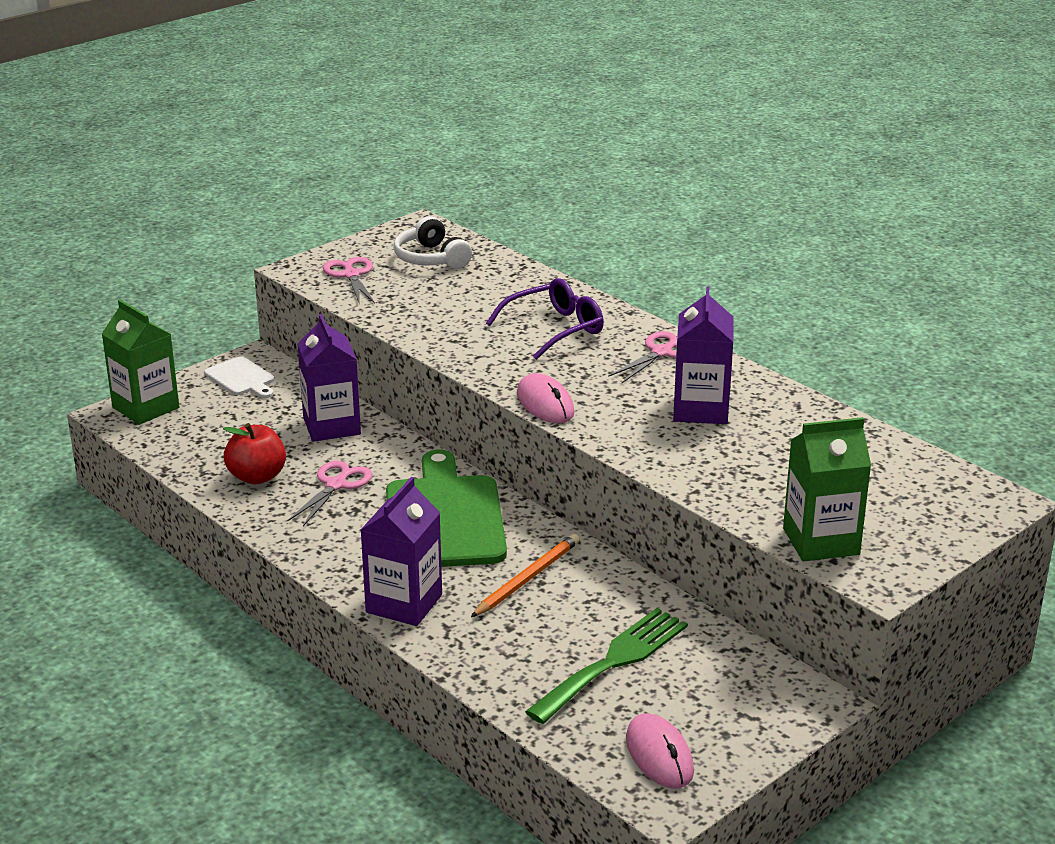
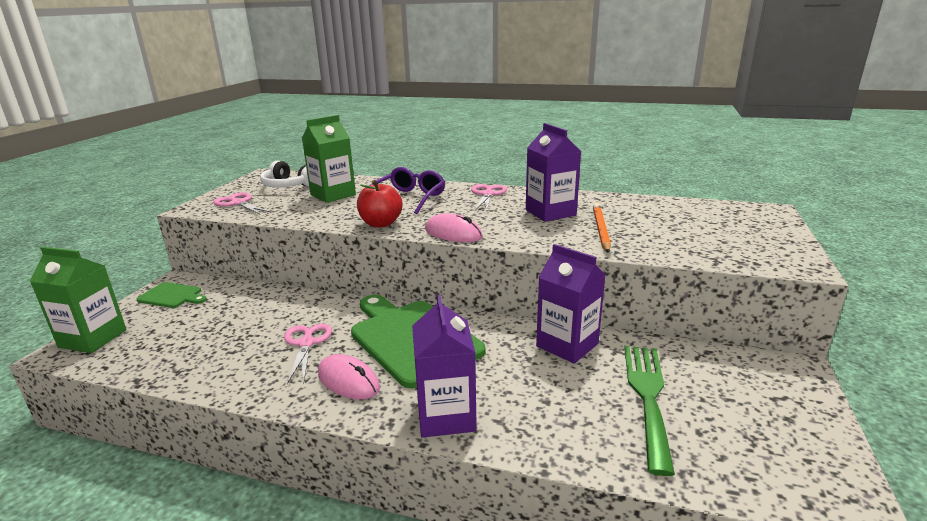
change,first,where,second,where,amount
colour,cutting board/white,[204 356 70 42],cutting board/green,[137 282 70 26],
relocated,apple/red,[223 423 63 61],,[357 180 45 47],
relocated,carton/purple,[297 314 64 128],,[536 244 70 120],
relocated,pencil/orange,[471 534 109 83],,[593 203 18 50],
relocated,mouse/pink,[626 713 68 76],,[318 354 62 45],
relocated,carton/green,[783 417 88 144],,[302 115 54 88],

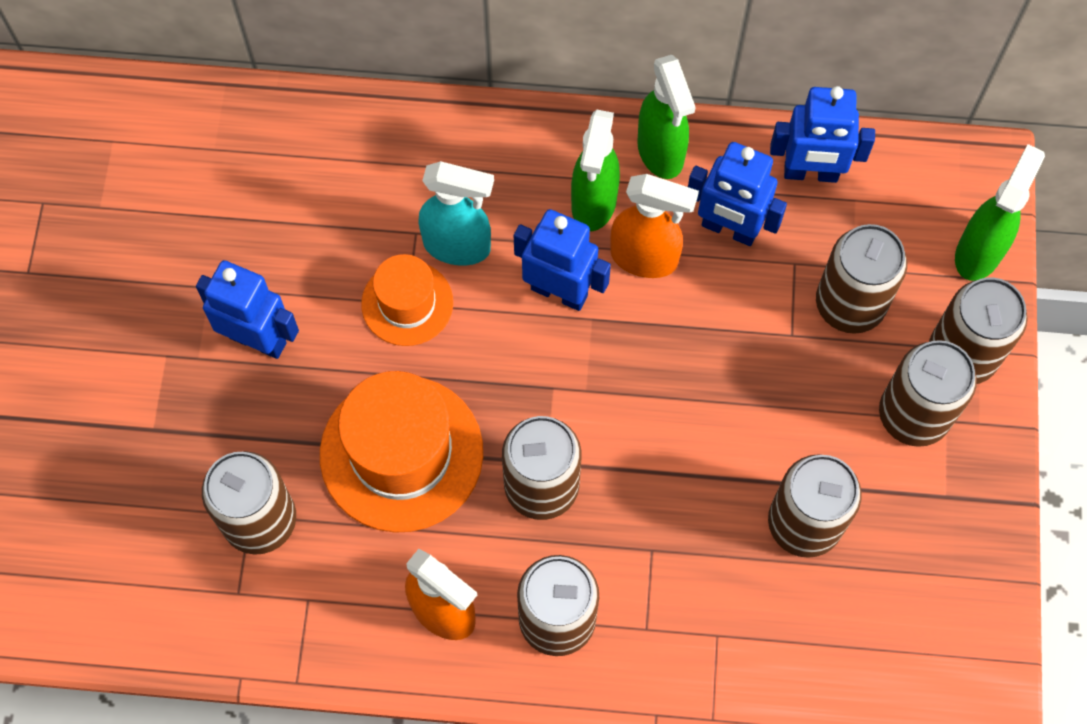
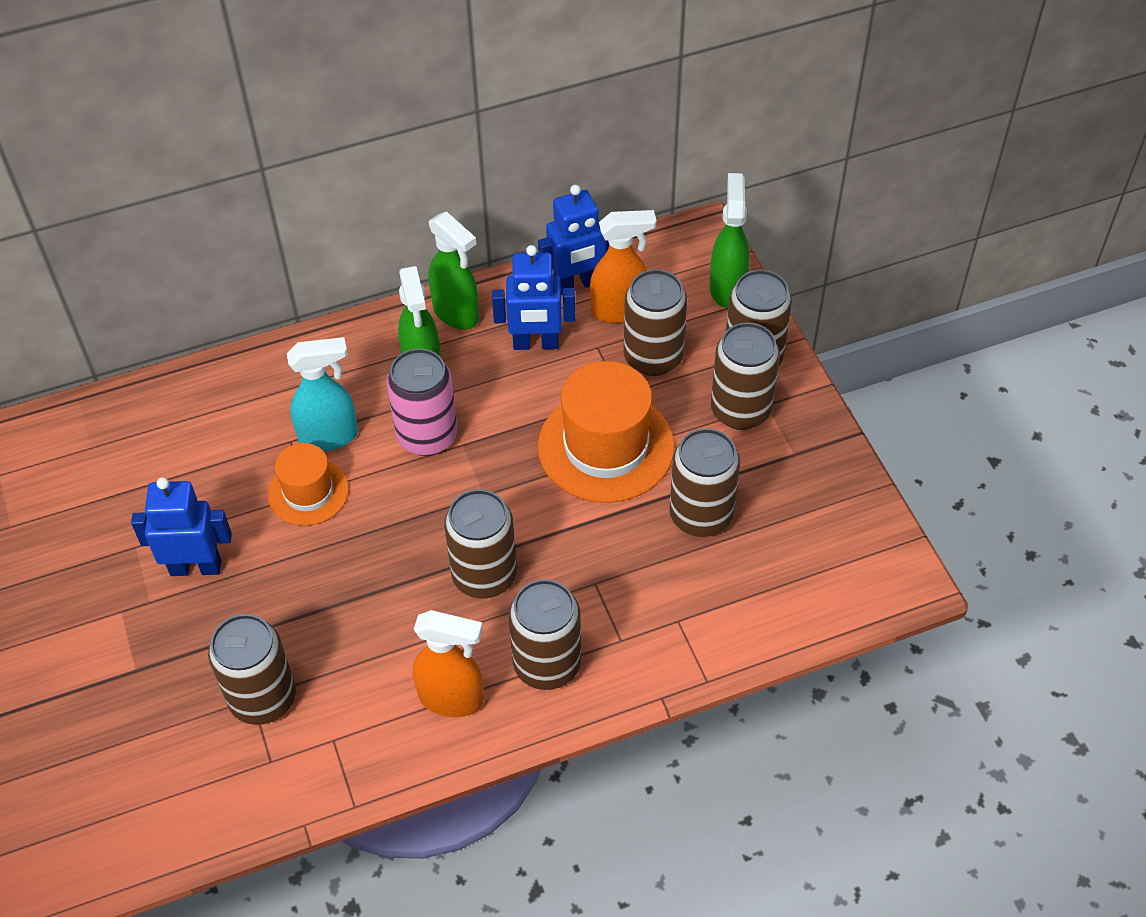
change,first,where,second,where,amount
relocated,hat/orange,[320 371 163 162],,[538 361 137 142],
exchanged,robot/blue,[514 209 97 102],can/pink,[387 348 71 108],
relocated,spray bottle/orange,[610 174 89 104],,[590 210 66 113],

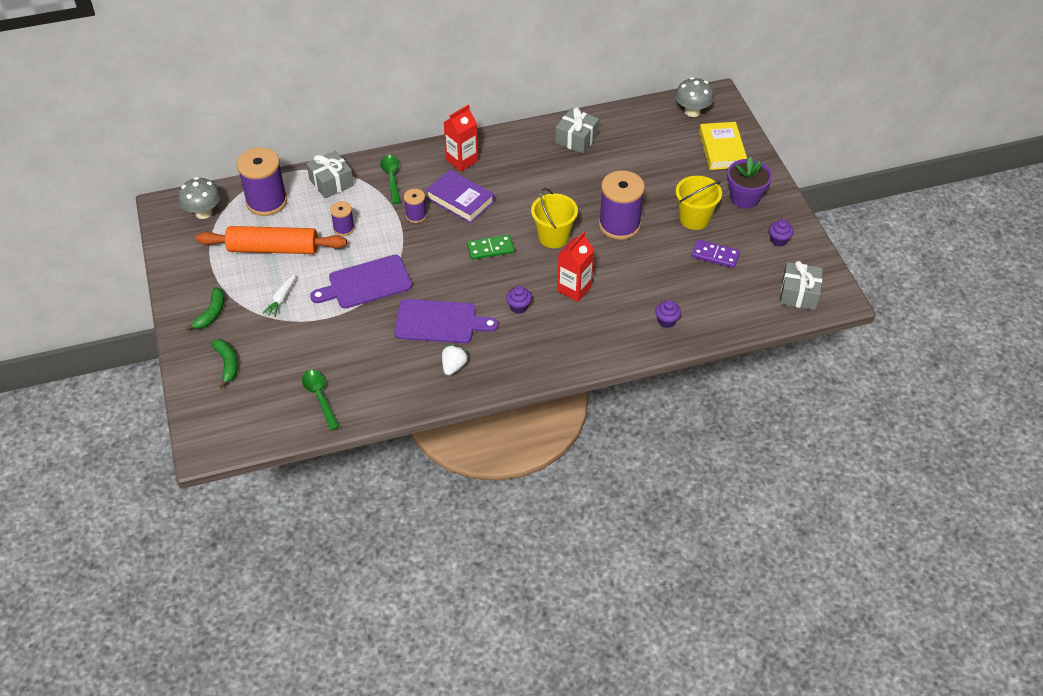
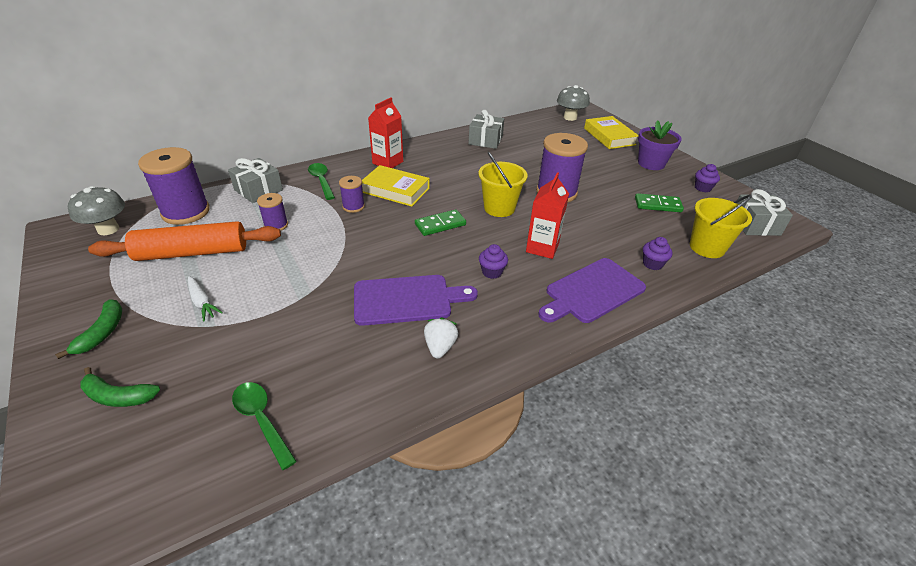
change,first,where,second,where,amount
spun,banana/green,[211 339 27 49],,[80 367 80 40],135 degrees clockwise
spun,carrot/white,[262 274 34 43],,[188 276 35 45],45 degrees counterclockwise
relocated,cutting board/purple,[310 255 102 53],,[538 258 108 65],
colour,book/purple,[426 170 68 53],book/yellow,[362 165 68 42],
relocated,bucket/yellow,[676 176 46 54],,[690 195 62 63],
colour,domino/purple,[692 239 48 29],domino/green,[635 193 49 19],

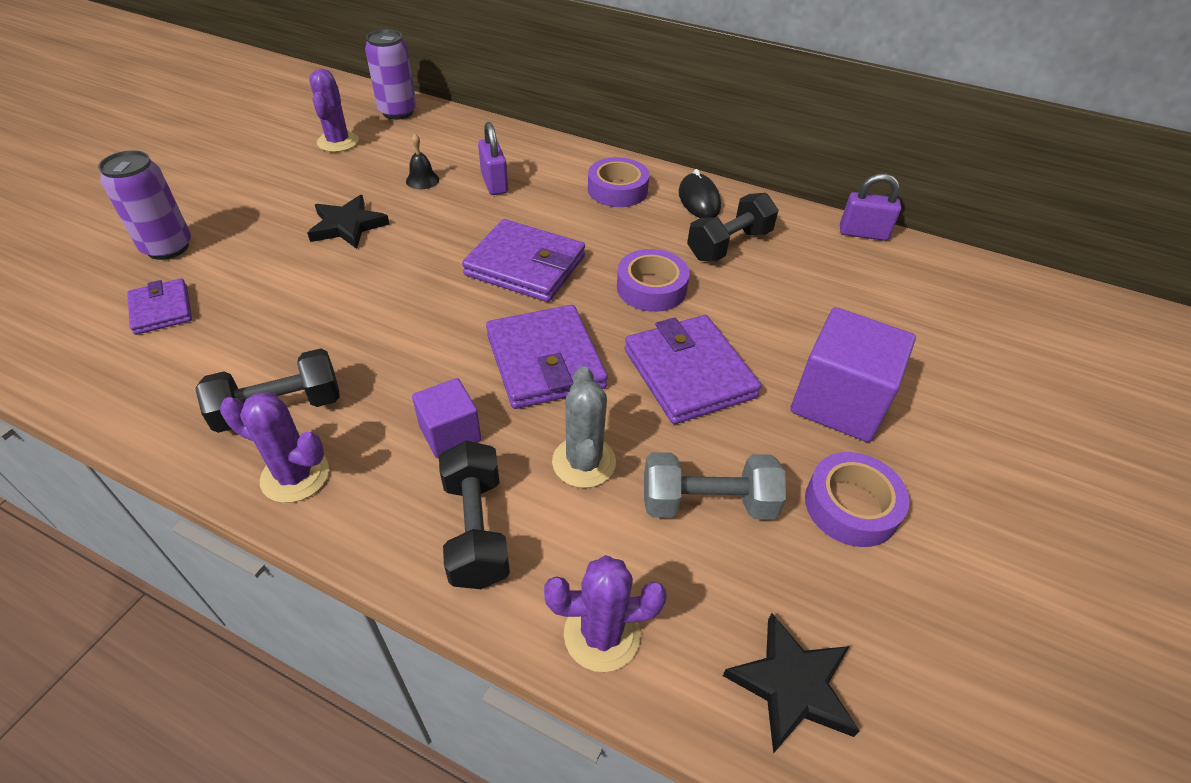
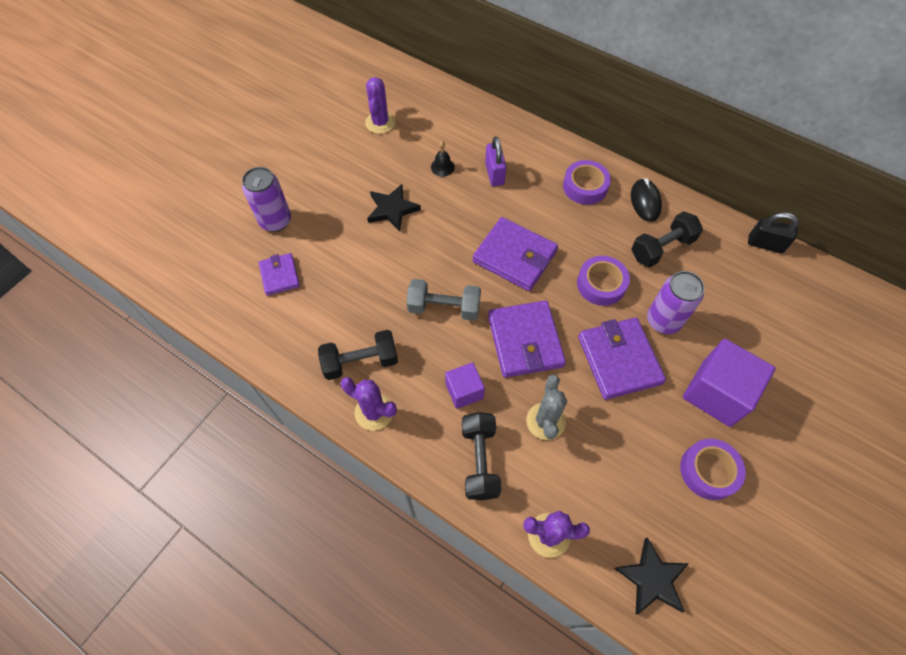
change,first,where,second,where,amount
relocated,can/purple,[365 29 51 91],,[647 271 58 63],
relocated,dumbbell/grey,[644 452 142 68],,[406 279 75 42],
colour,padlock/purple,[840 173 61 68],padlock/black,[748 212 51 42],

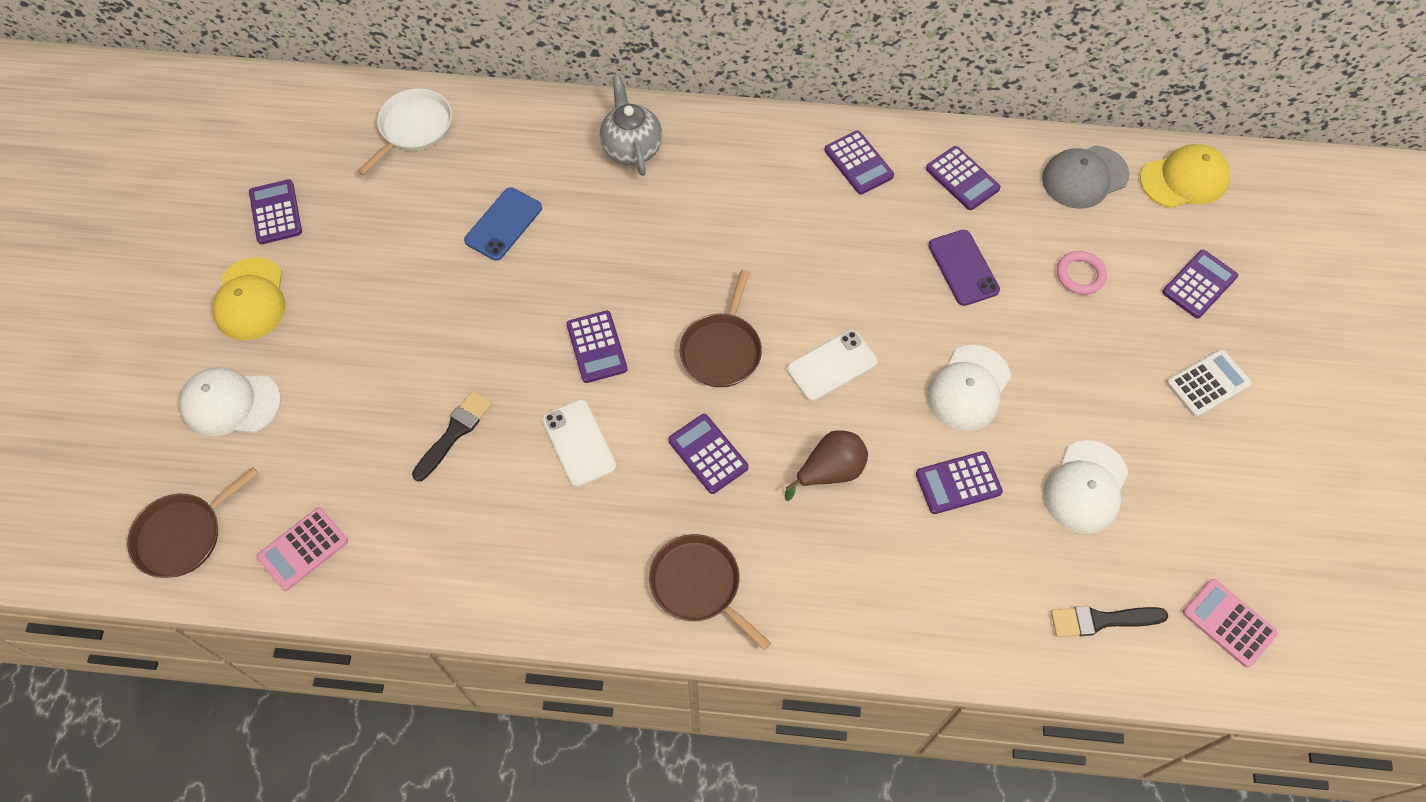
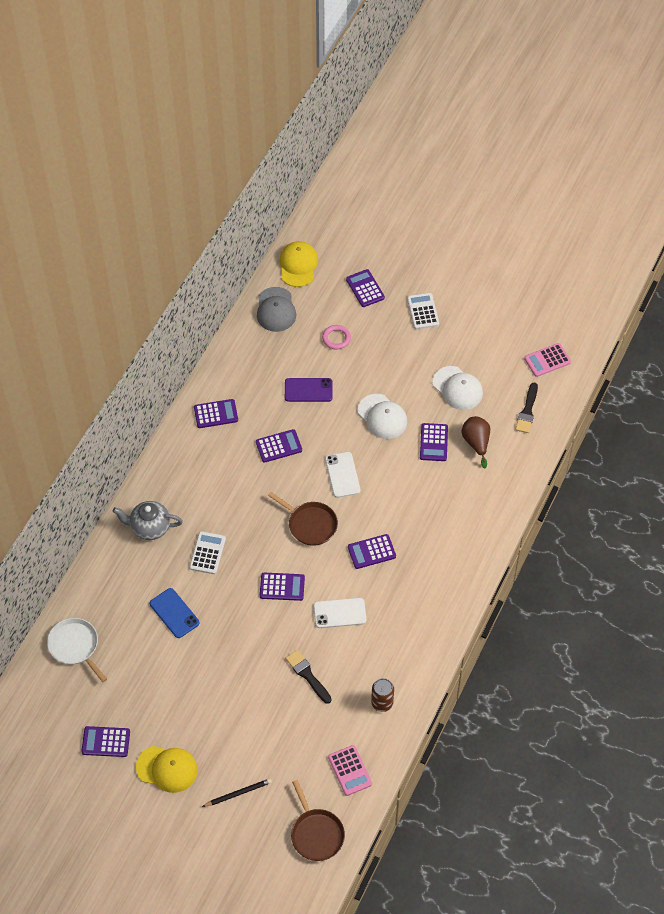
change,first,where,second,where,amount
exchanged,cap/white,[179 367 102 70],pencil/black,[202 778 70 29],
missing,pan/brown,[649 534 122 116],,,
relocated,pear/brown,[785 430 83 71],,[462 416 28 52],
relocated,calculator/purple,[926 146 75 64],,[256 429 46 34],
appeared,,,calculator/white,[189 531 37 43],
appeared,,,can/brown,[371 678 23 34],

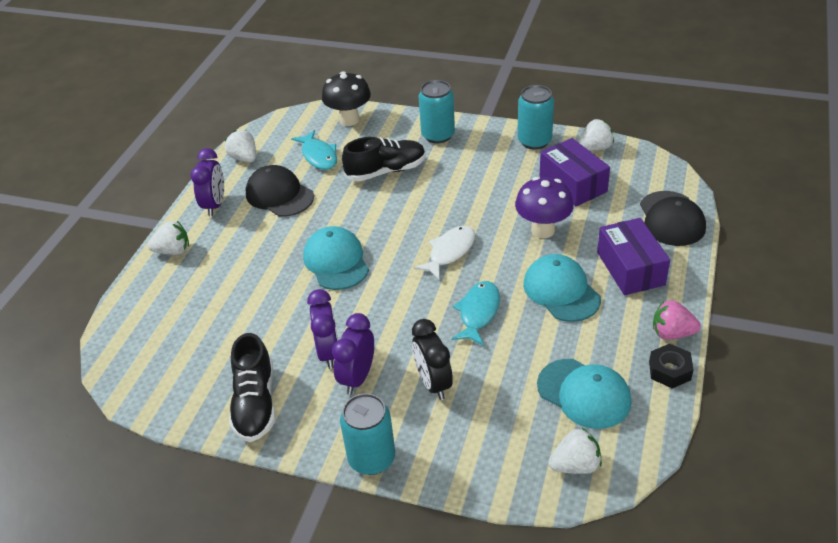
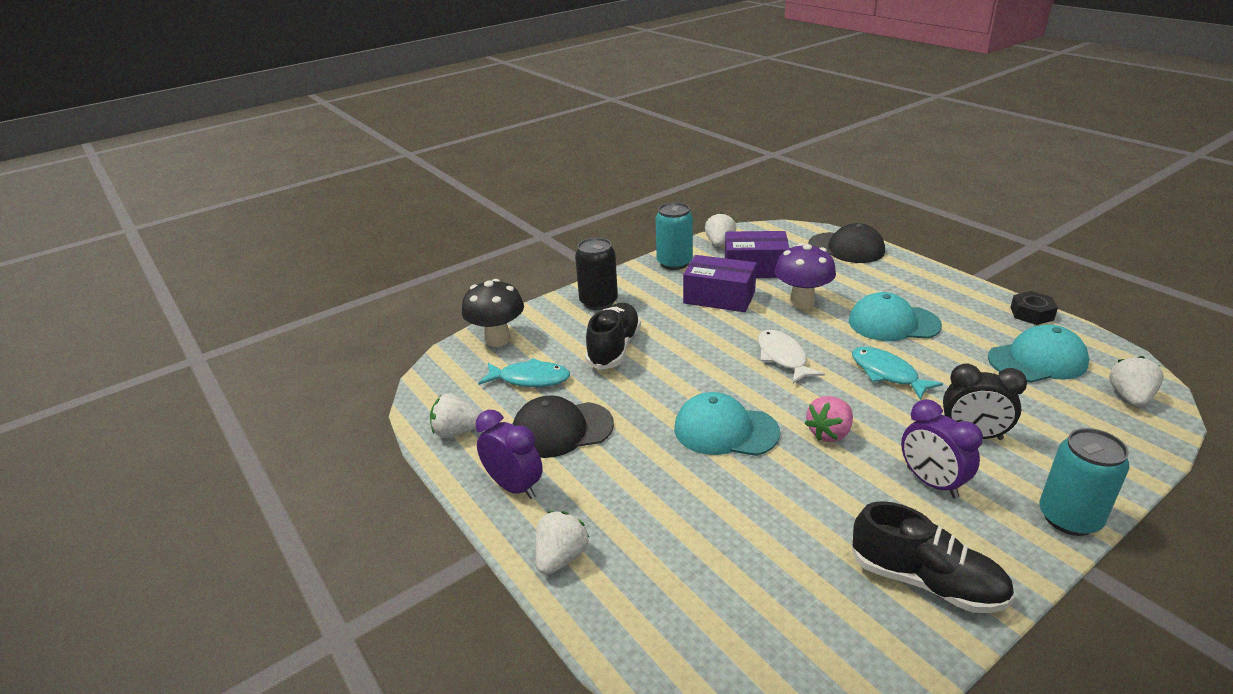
change,first,where,second,where,amount
missing,clock/purple,[307 289 31 80],,,
colour,can/turquoise,[419 80 36 63],can/black,[575 238 43 72],
relocated,box/purple,[597 218 73 77],,[683 255 74 57],
relocated,strawberry/pink,[653 300 48 40],,[805 396 48 46],

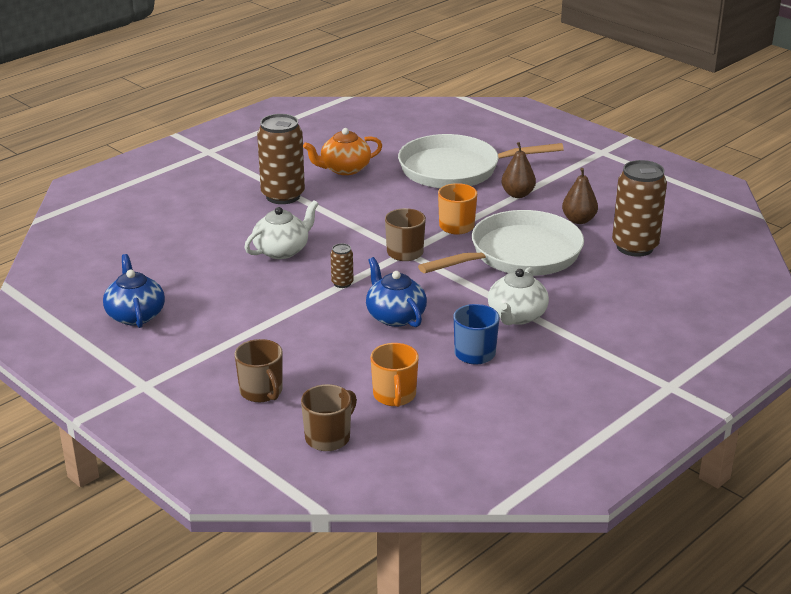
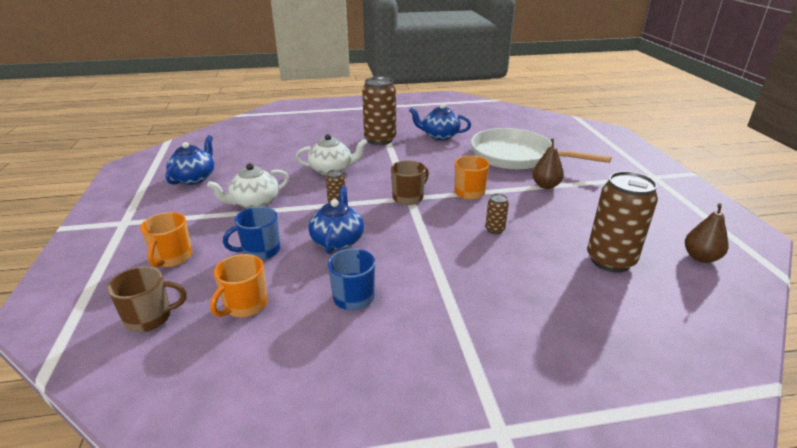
change,first,where,second,where,amount
colour,mug/brown,[234 339 49 63],mug/orange,[140 212 52 56],
colour,teapot/orange,[303 128 79 47],teapot/blue,[409 104 62 36],
exchanged,pan/white,[418 210 166 66],can/brown,[485 194 24 40],
relocated,teapot/white,[488 267 61 58],,[207 163 82 46],
relocated,pear/brown,[562 168 36 56],,[685 204 44 59],
appeared,,,mug/blue,[223 207 57 53],

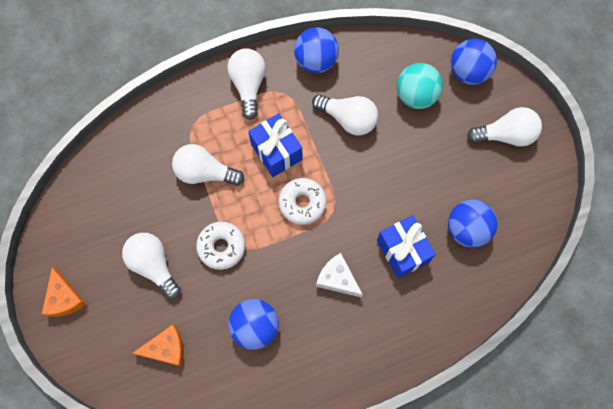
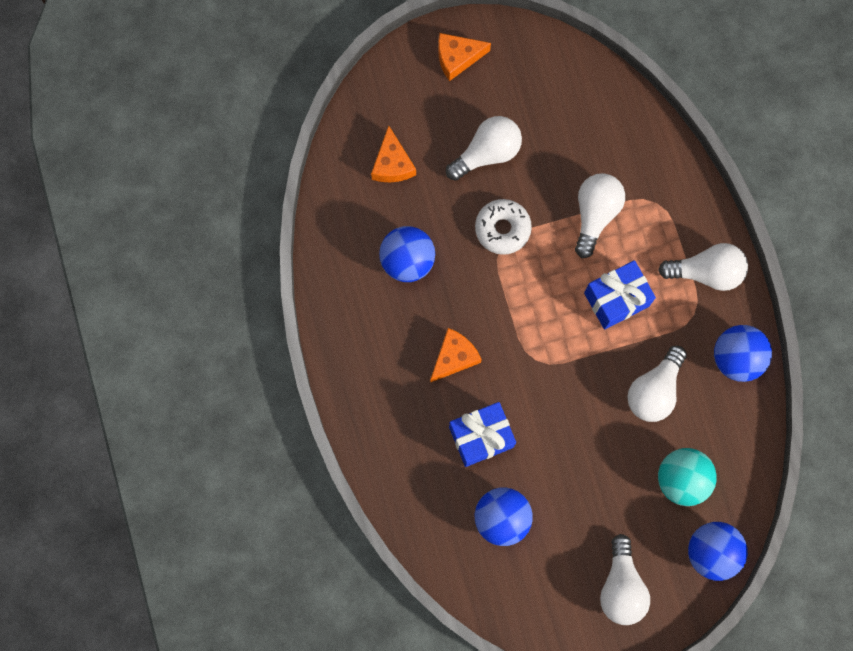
change,first,where,second,where,amount
missing,donut/white,[279 178 47 47],,,
colour,cheese/white,[316 253 47 44],cheese/orange,[430 328 52 55],

